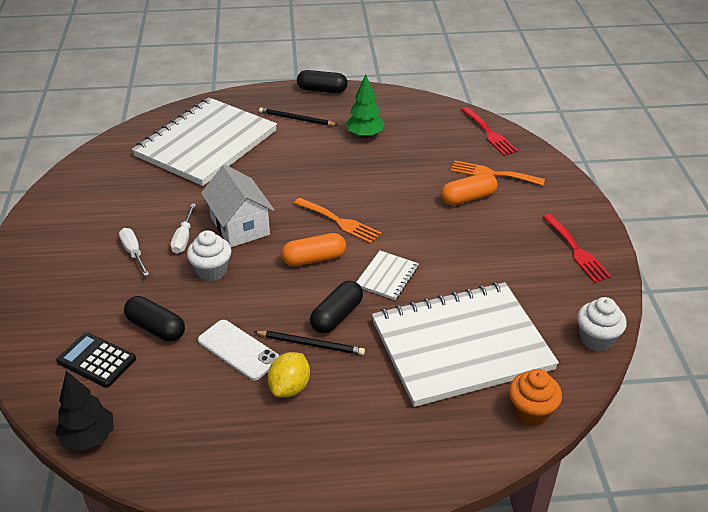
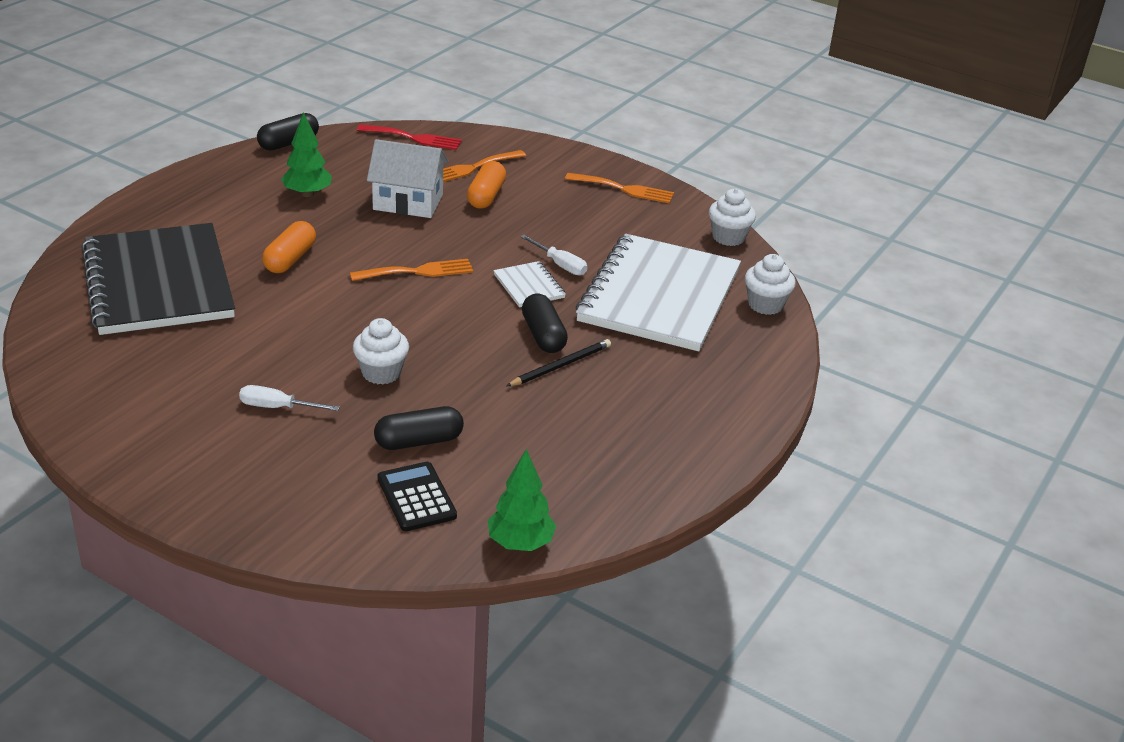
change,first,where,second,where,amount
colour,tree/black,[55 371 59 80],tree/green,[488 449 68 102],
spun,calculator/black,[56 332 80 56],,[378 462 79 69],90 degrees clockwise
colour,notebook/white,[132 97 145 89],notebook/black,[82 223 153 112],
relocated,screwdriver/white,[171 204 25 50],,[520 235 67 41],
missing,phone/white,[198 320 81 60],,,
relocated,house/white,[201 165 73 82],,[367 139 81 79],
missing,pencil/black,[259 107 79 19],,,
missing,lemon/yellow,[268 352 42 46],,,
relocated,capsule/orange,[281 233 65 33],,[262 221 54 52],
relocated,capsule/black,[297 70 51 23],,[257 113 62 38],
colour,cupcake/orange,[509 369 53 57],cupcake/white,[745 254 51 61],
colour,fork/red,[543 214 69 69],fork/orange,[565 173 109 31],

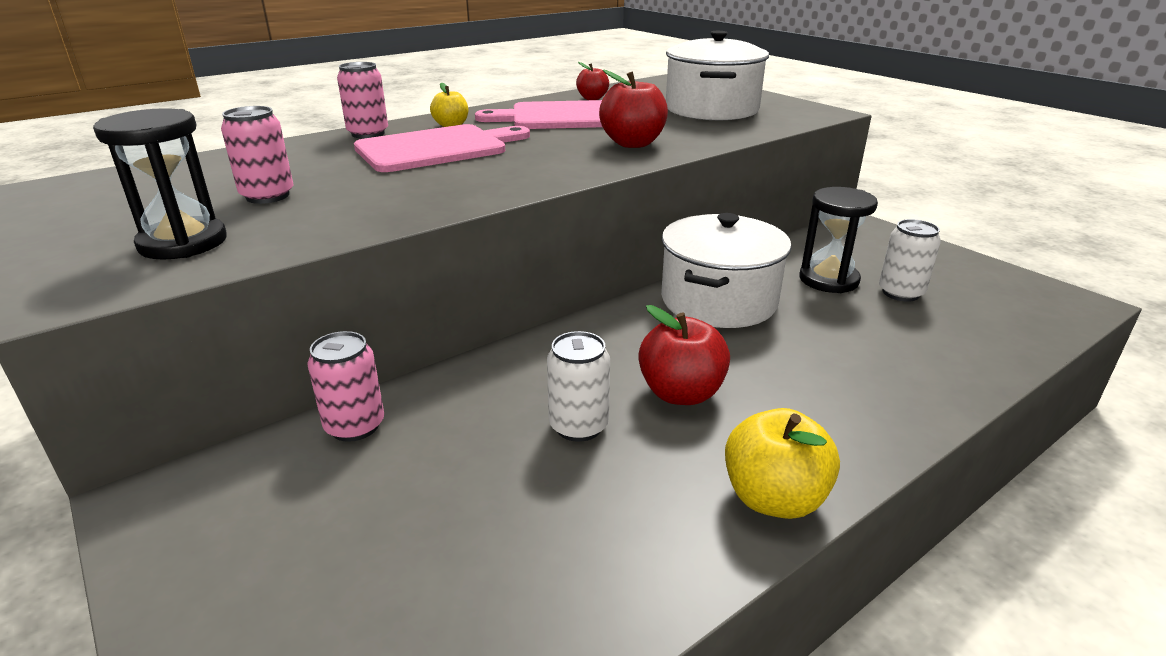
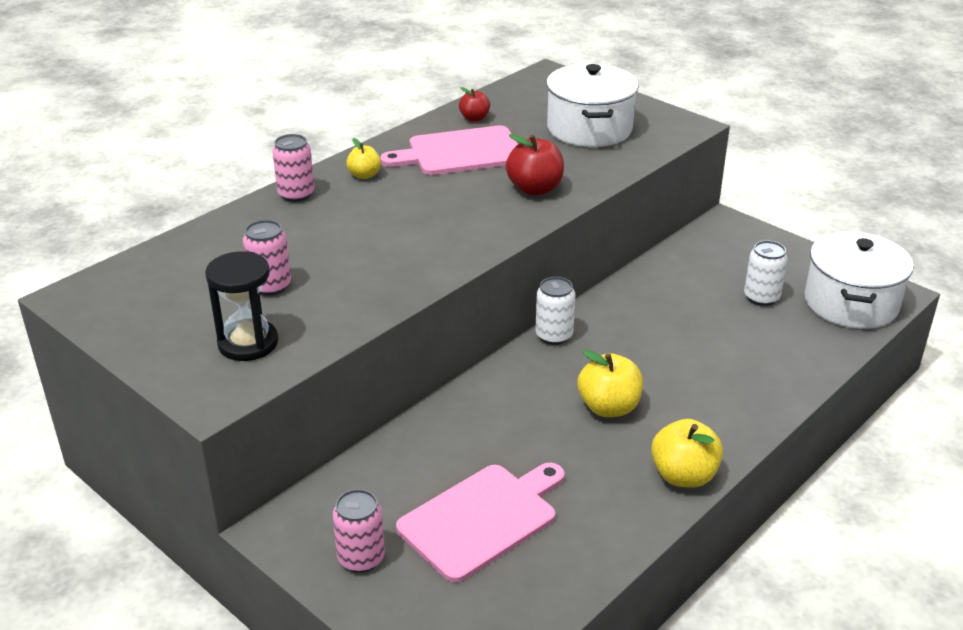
change,first,where,second,where,amount
relocated,can/pink,[308 331 76 111],,[333 489 52 84],
relocated,cutting board/pink,[354 124 176 48],,[396 463 169 120],
relocated,can/white,[547 331 63 111],,[536 277 39 68],
colour,apple/red,[638 305 92 100],apple/yellow,[578 349 65 68],
relocated,pot/white,[661 213 131 115],,[805 231 109 98],
missing,hourglass/black,[799 187 79 106],,,

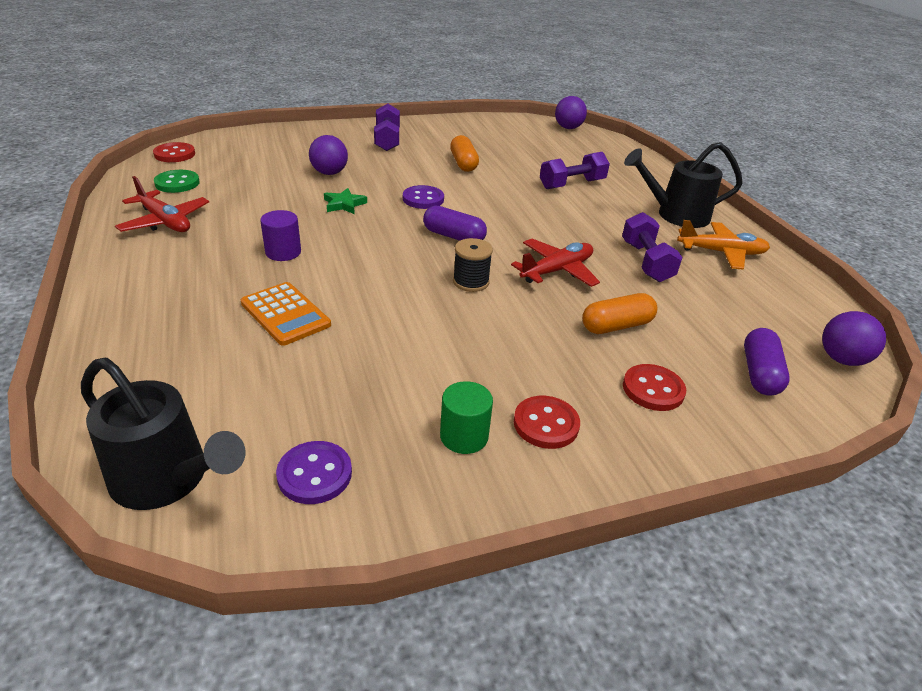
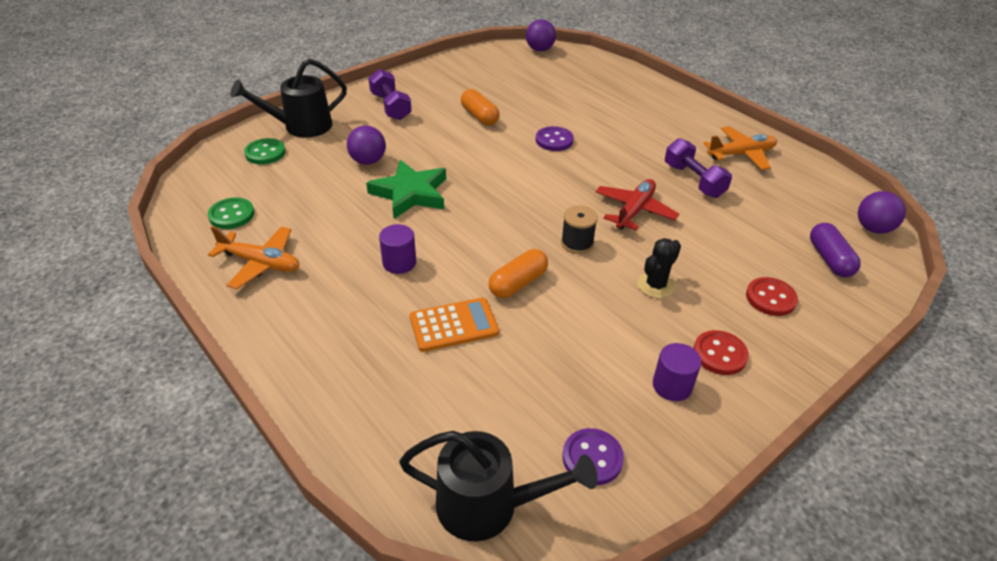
change,first,where,second,where,amount
colour,plane/red,[115 176 94 56],plane/orange,[208 226 91 63],
missing,button/red,[153 142 42 20],,,
spun,calculator/orange,[241 282 90 64],,[410 297 89 55],45 degrees counterclockwise
size,star/green,[324 188 43 26],,[366 160 80 59],x1.91
relocated,button/purple,[403 185 41 24],,[536 126 38 25],
missing,capsule/purple,[423 205 64 36],,,
colour,cylinder/green,[440 381 53 73],cylinder/purple,[653 343 48 58],
missing,dumbbell/purple,[540 152 70 37],,,
relocated,capsule/orange,[582 293 75 41],,[489 249 59 49],
relocated,watering can/black,[624 142 119 86],,[230 59 117 79],
appeared,,,button/green,[244 138 42 26],
appeared,,,cactus/black,[637 238 44 60],

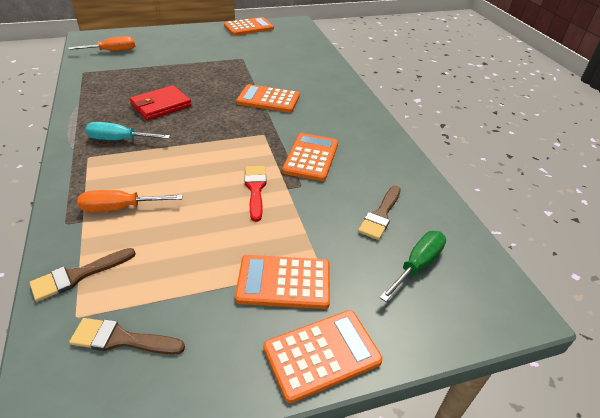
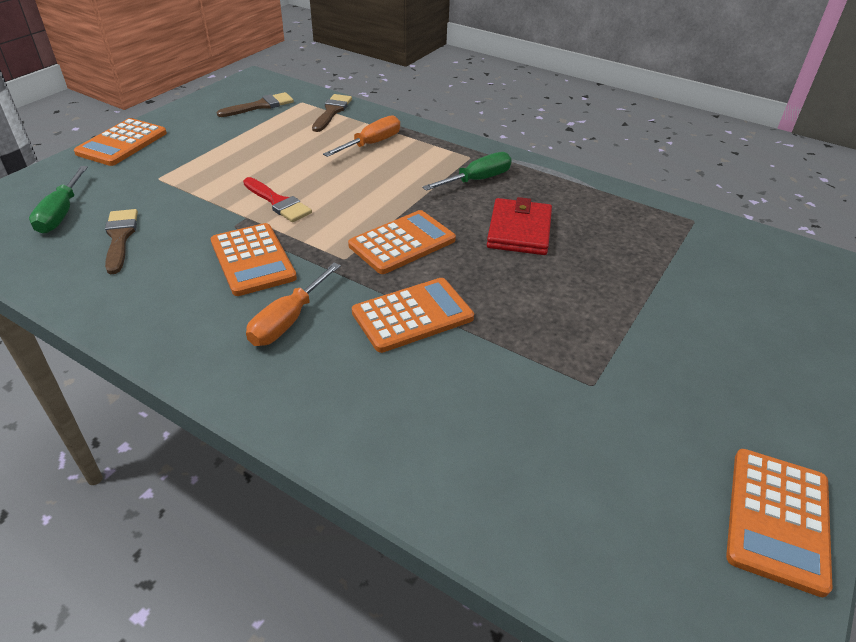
change,first,where,second,where,amount
relocated,screwdriver/orange,[68 36 67 15],,[246 263 95 83],
colour,screwdriver/turquoise,[86 122 84 18],screwdriver/green,[422 152 90 39],
relocated,calculator/orange,[235 255 95 54],,[348 210 108 64],

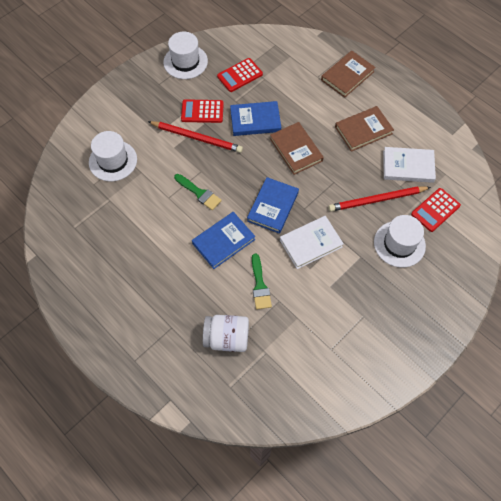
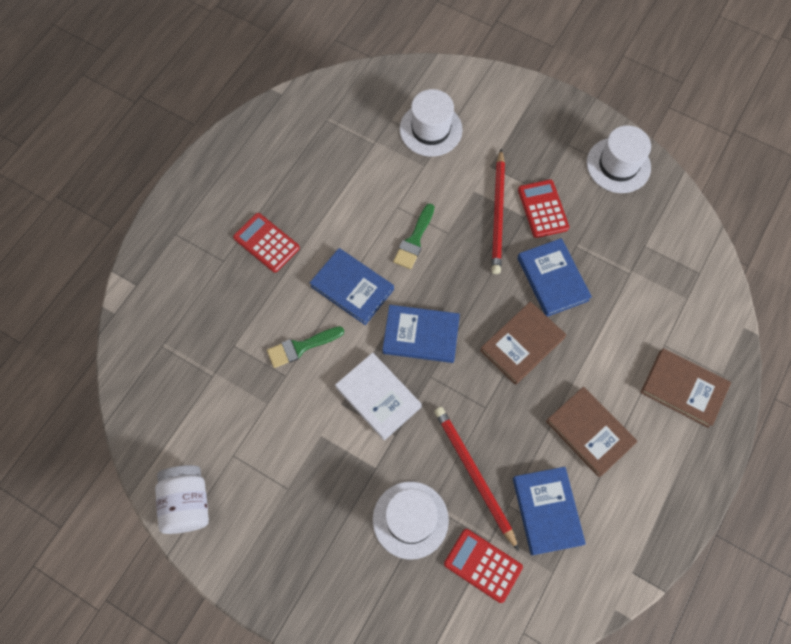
change,first,where,second,where,amount
relocated,jar/white,[203 315 46 37],,[155 465 54 69],
relocated,calculator/red,[217 58 46 34],,[233 213 67 59],
colour,book/white,[383 147 53 36],book/blue,[513 467 73 88],

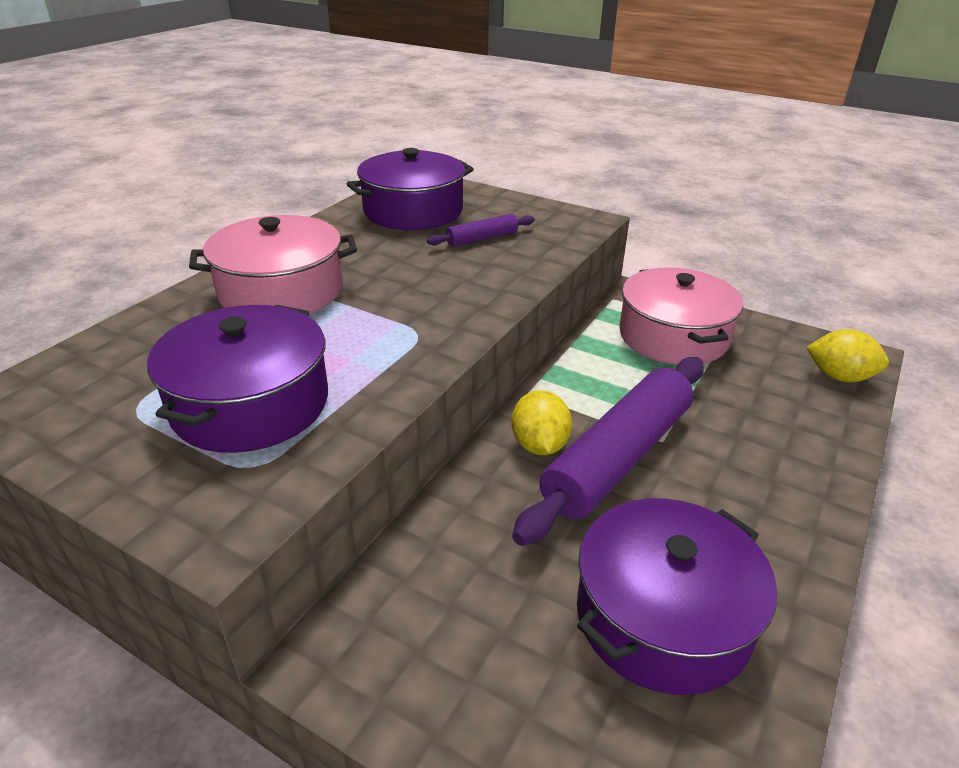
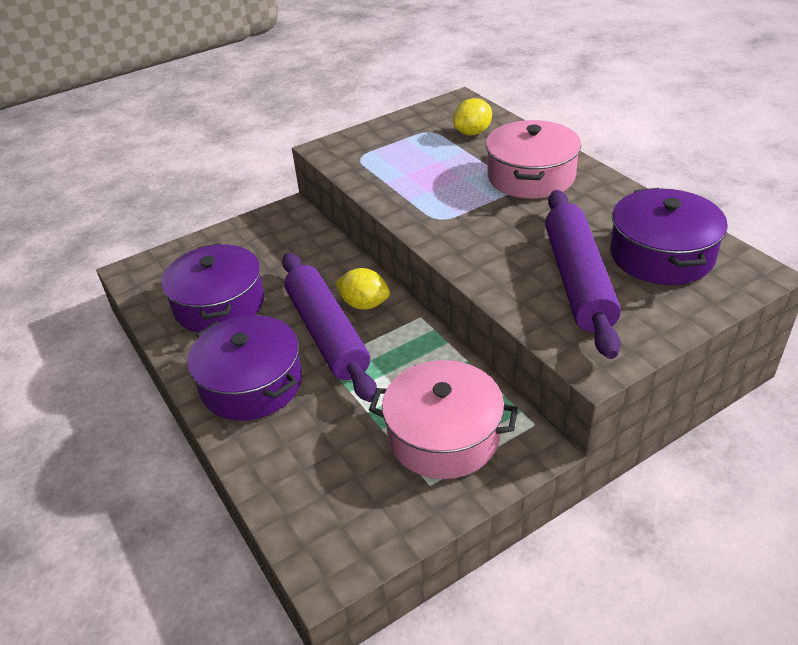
change,first,where,second,where,amount
relocated,pot/purple,[147 305 181 148],,[187 315 115 106],
size,rolling pin/purple,[427 214 107 33],,[545 190 76 169],x2.22
relocated,lemon/yellow,[806 329 83 53],,[453 98 39 38],

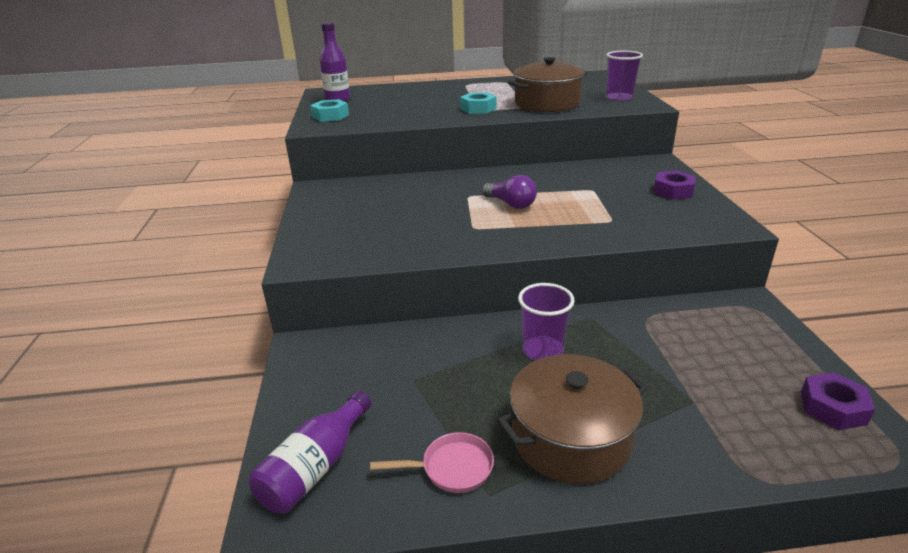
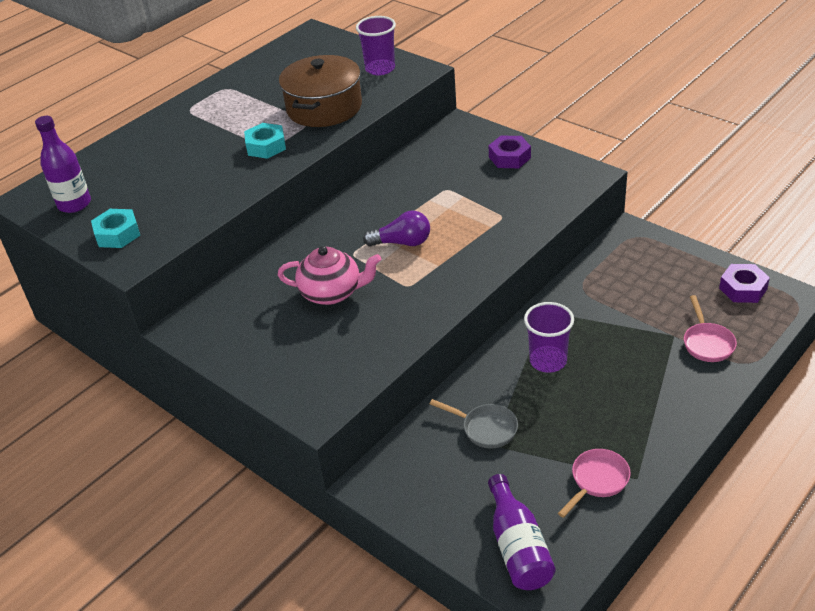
change,first,where,second,where,amount
missing,pot/brown,[497 354 151 130],,,
appeared,,,teapot/pink,[278 246 103 59],
appeared,,,pan/grey,[430 399 88 49],
appeared,,,pan/pink,[684 295 53 67],

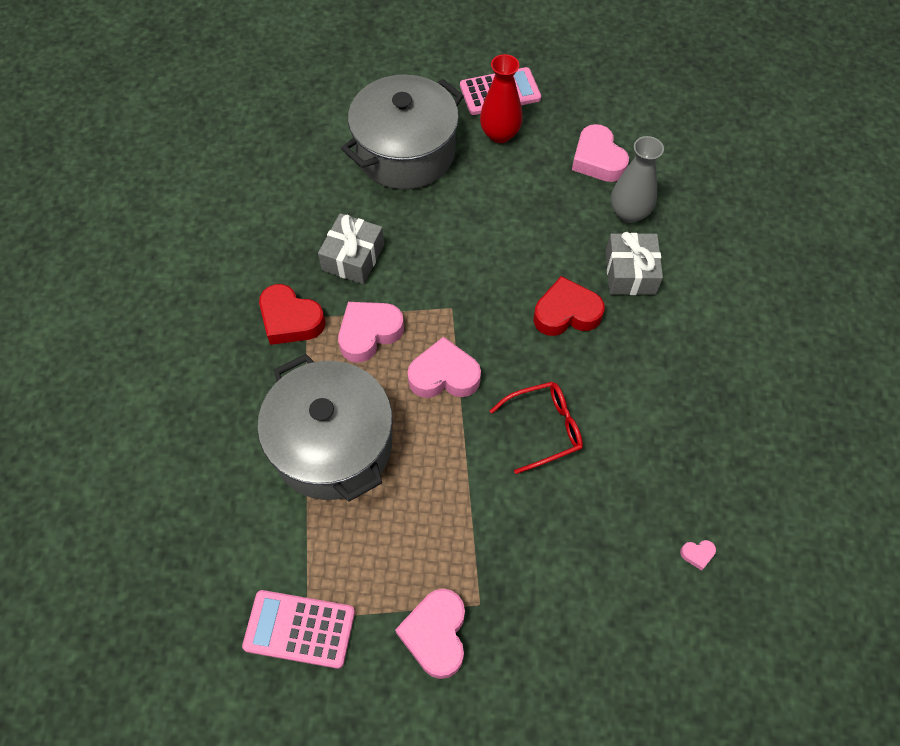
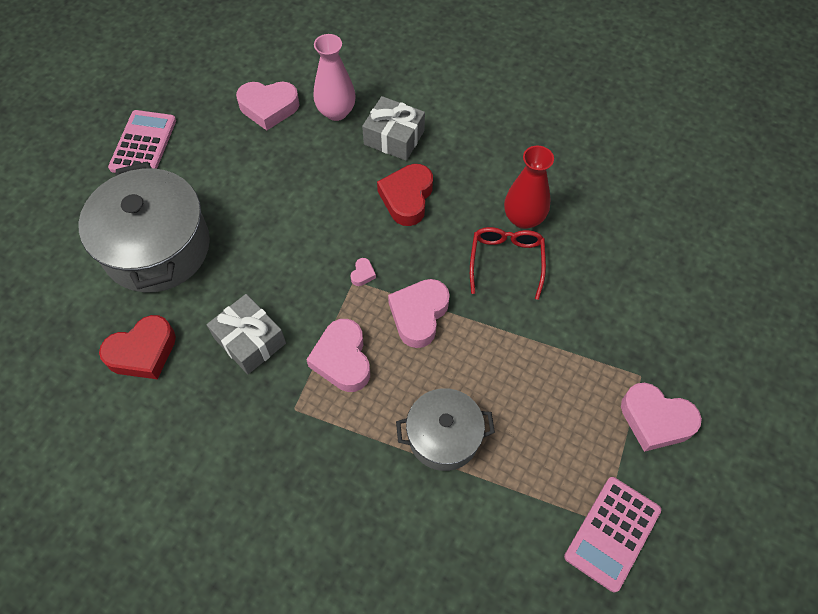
change,first,where,second,where,amount
size,pot/grey,[257 354 136 148],,[396 388 99 83],x0.59
relocated,heart/red,[259 284 66 61],,[99 315 77 64],
relocated,vase/red,[480 54 43 89],,[504 146 50 83],
colour,vase/grey,[611 136 53 87],vase/pink,[314 34 42 87],
relocated,heart/pink,[680 540 36 31],,[350 258 26 28],

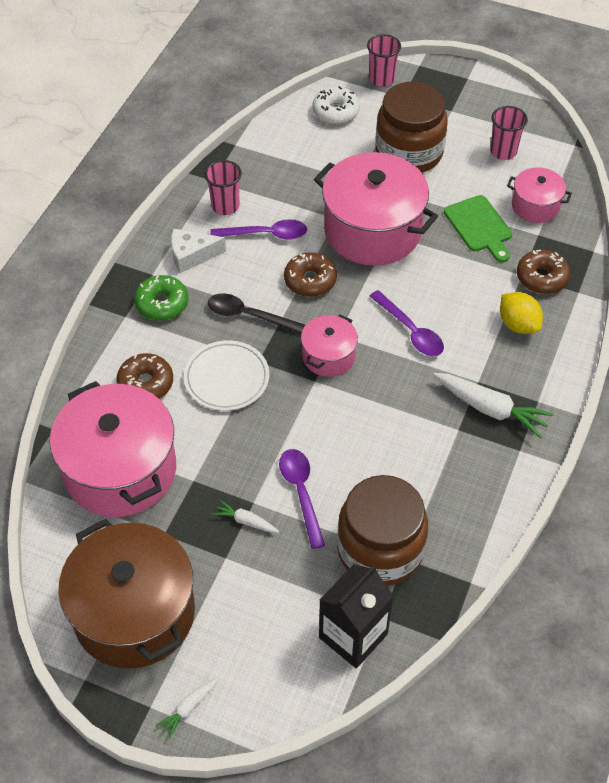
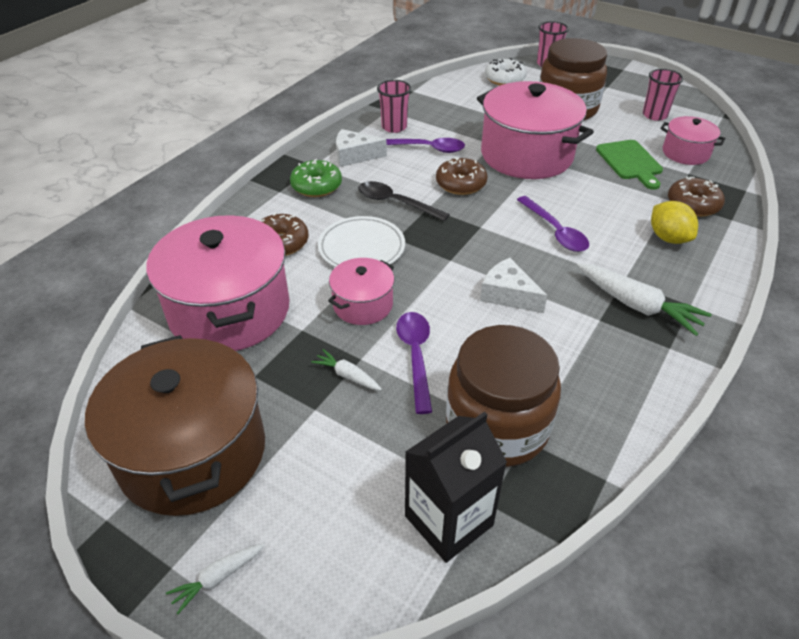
change,first,where,second,where,amount
relocated,pot/pink,[301 314 57 63],,[328 258 66 67],
appeared,,,cheese/white,[480 258 68 55],

